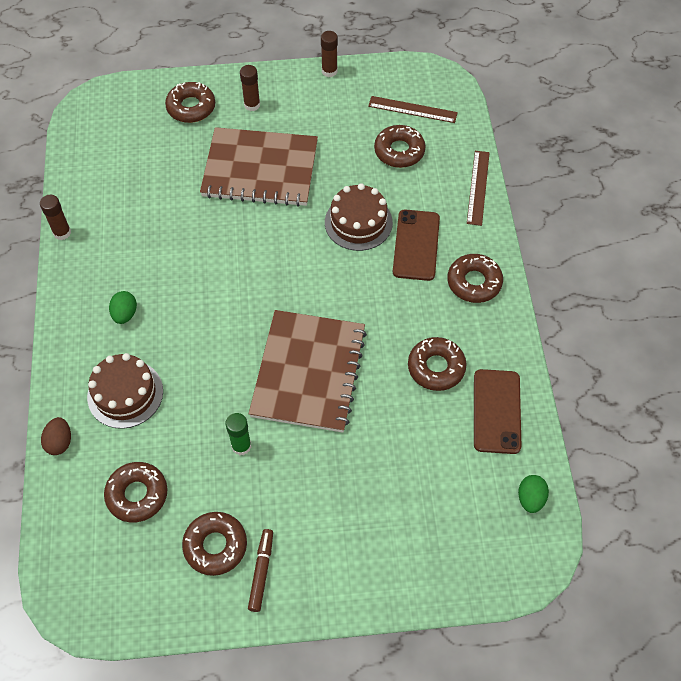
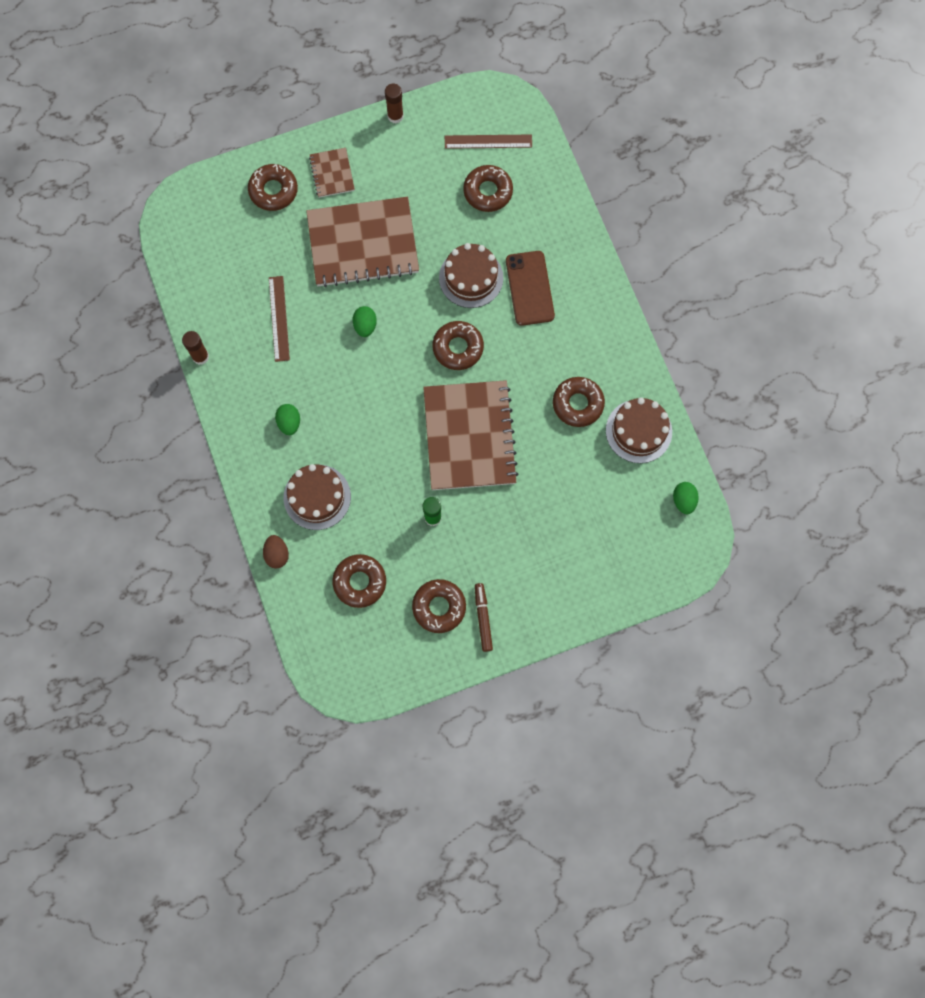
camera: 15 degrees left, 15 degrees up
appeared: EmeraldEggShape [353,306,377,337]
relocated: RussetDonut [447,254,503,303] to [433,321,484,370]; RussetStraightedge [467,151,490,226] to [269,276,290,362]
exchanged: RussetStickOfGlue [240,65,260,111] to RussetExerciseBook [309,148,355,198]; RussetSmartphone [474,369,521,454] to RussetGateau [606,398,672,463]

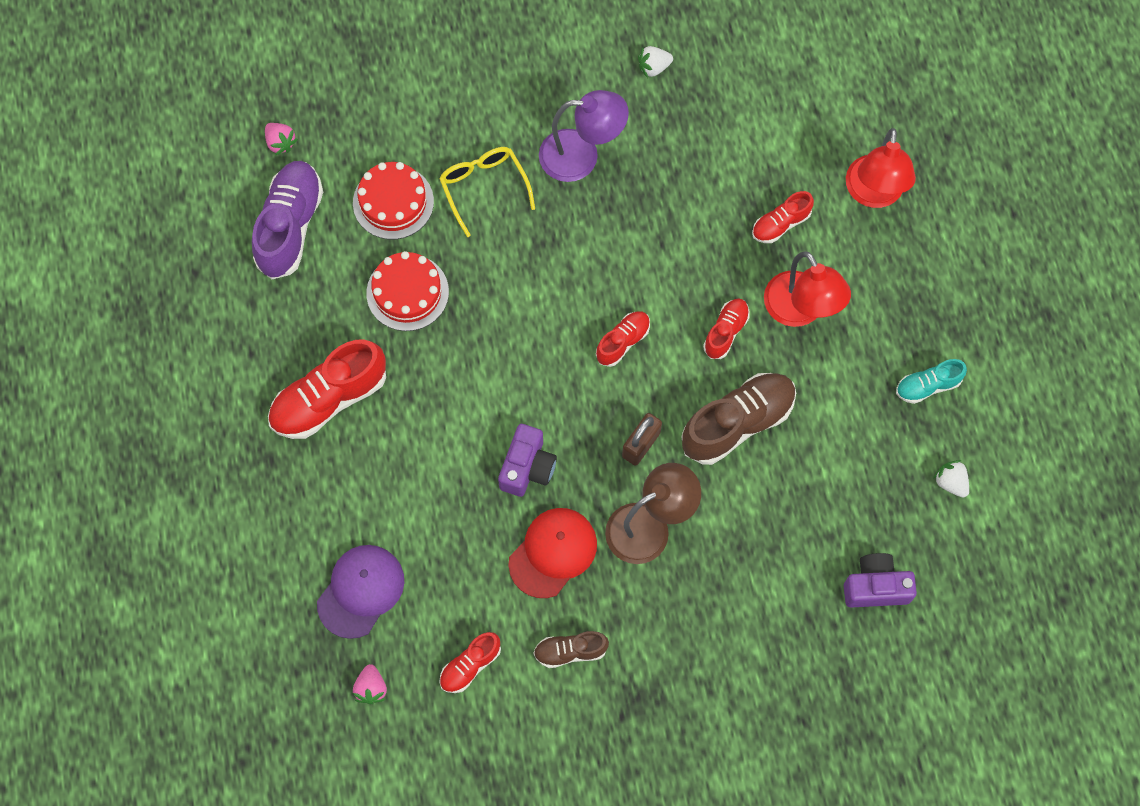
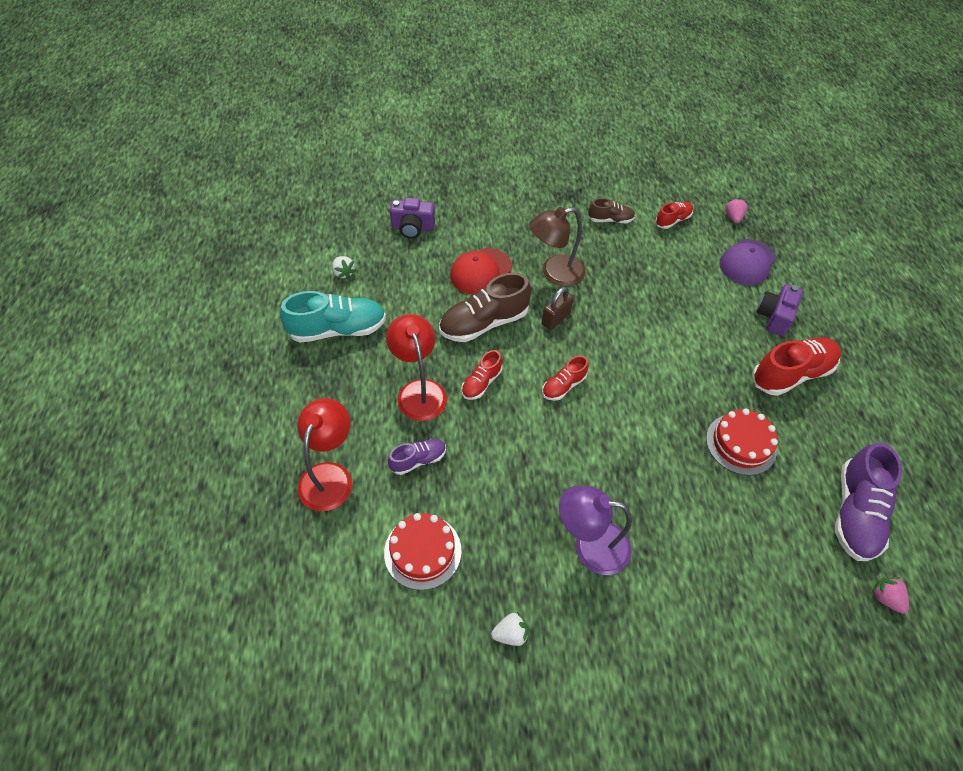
camera: 175 degrees left, 15 degrees down
missing: YellowEyeglasses [439,147,535,237]
relocated: ScarletGateau [353,162,434,239] to [384,513,462,590]; PurpleCamera [498,424,557,497] to [756,284,803,336]; ScarletPeakedCap [508,508,597,598] to [450,248,512,294]
colour: ScarletShoe [752,191,814,243] to PurpleShoe [388,439,446,475]
size: TurquoiseShoe [896,359,967,404] = [280,291,386,343] x1.85

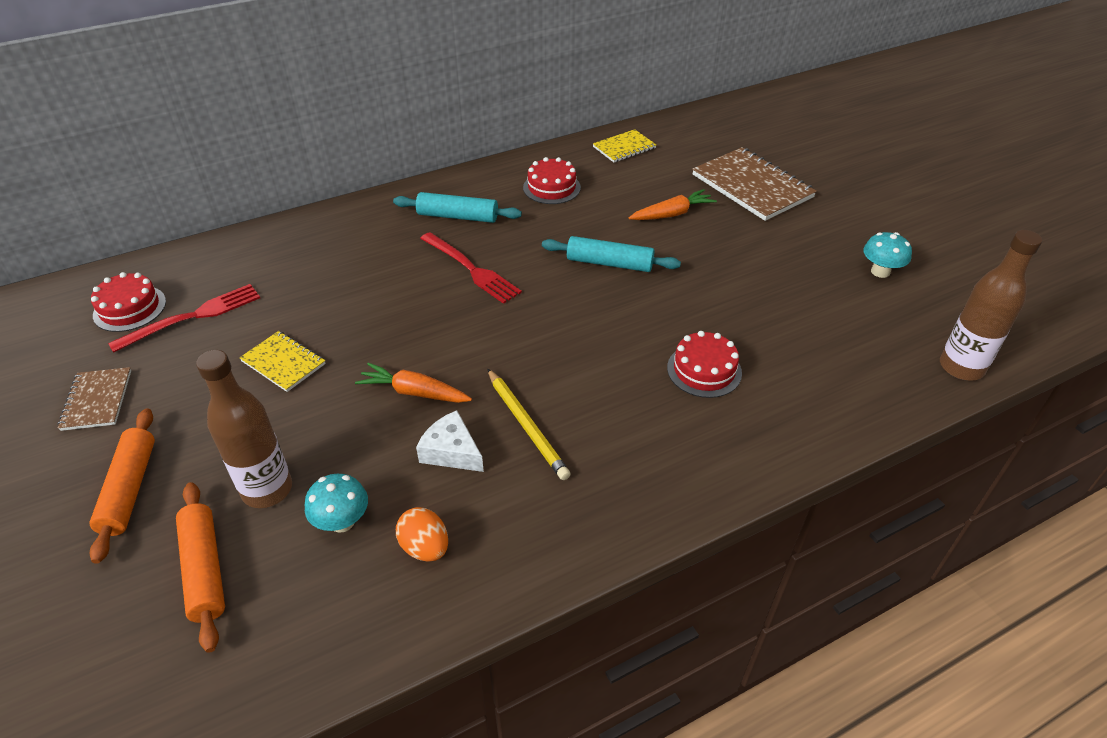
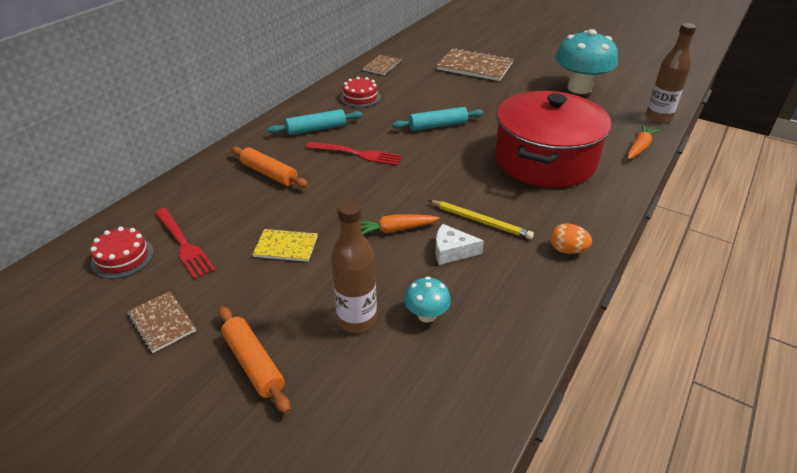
camera: 30 degrees left, 5 degrees down
relocated: BrightOrangeDoughRoller [176,482,225,653] to [231,146,308,188]; BrightOrangeEggShape [396,507,448,562] to [550,223,592,254]; BrightOrangeCarrot [629,189,717,220] to [627,124,660,159]
exchanged: ScarletGateau [667,331,742,398] to ScarletCookingPot [495,91,611,188]
colour: YellowExerciseBook [593,129,656,163] to RussetExerciseBook [363,55,401,75]
spun: ScarletFork [108,284,260,353] = [155,208,215,279] 120 degrees clockwise
size: TurquoiseMushroom [863,232,912,278] = [555,29,618,94] x2.16

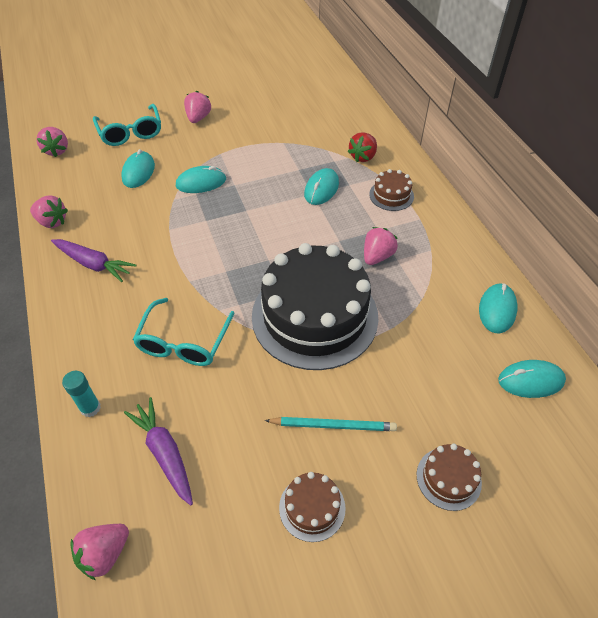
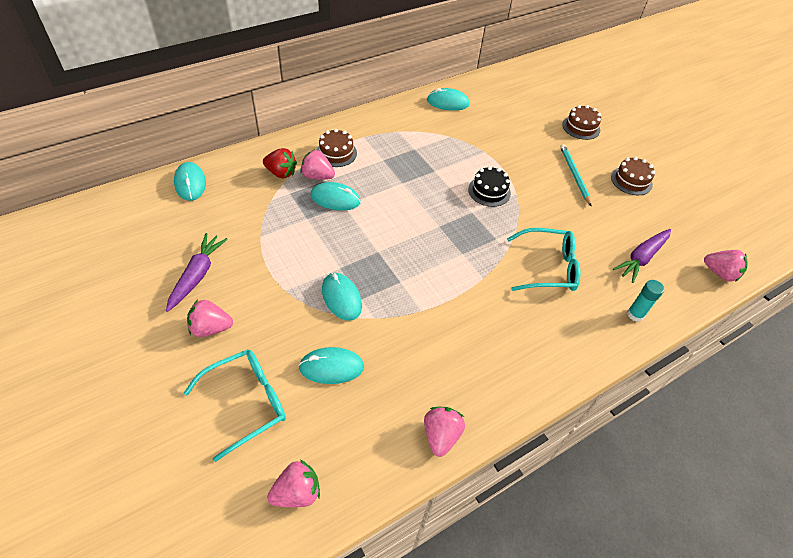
camera: 105 degrees left, 0 degrees up
relocated: PurpleCarrot [51,239,137,282] to [166,233,228,312]; RosyBerry [364,227,398,265] to [301,150,335,180]; TurquoisePcMouse [498,360,566,398] to [174,162,206,201]
size: EbonyGateau [252,243,378,370] = [468,166,511,207] x0.42

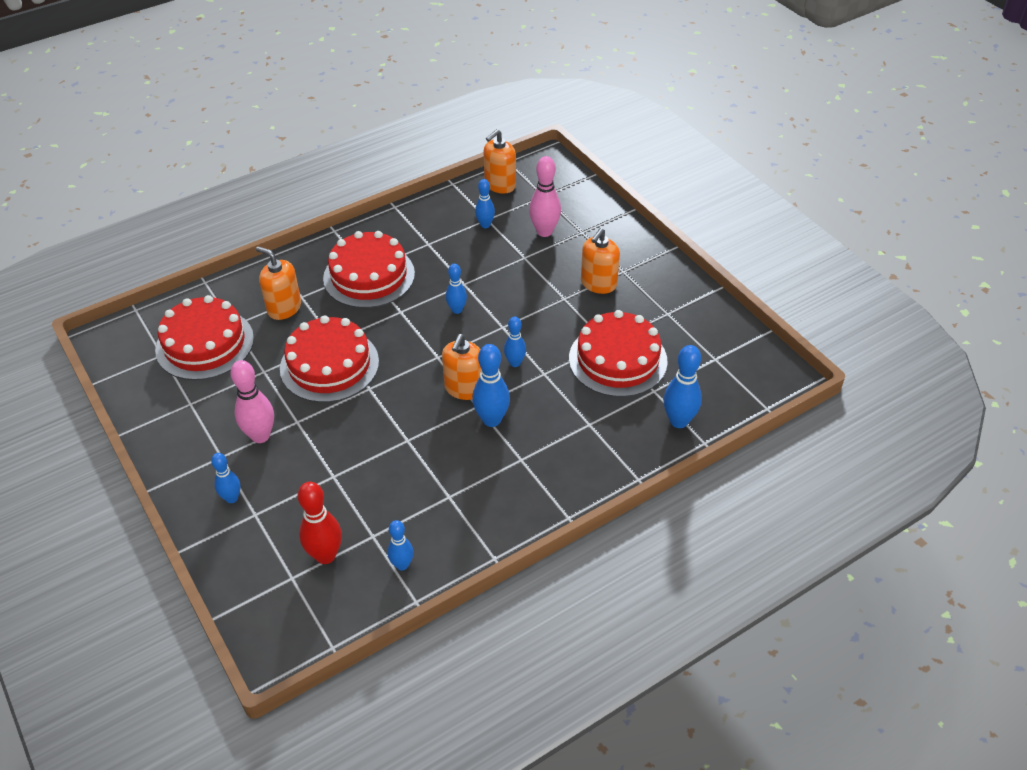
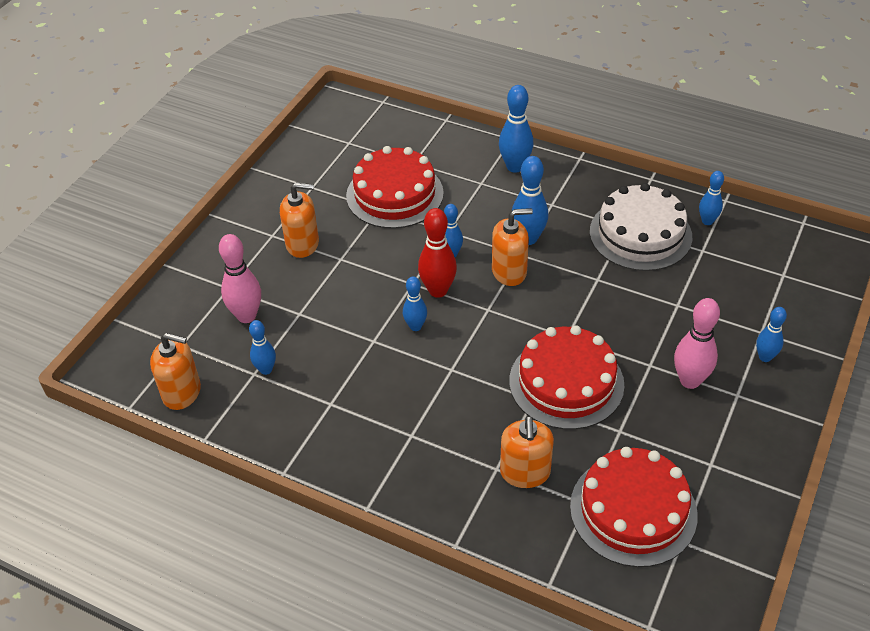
camera: 120 degrees left, 0 degrees up
missing: ScarletGateau [323,231,415,308]
appeared: SnowWhiteGateau [590,183,692,271]
relocated: ScarletTenpin [298,482,342,564] to [418,208,457,298]; BlueTenpin [663,345,702,428] to [499,85,534,173]

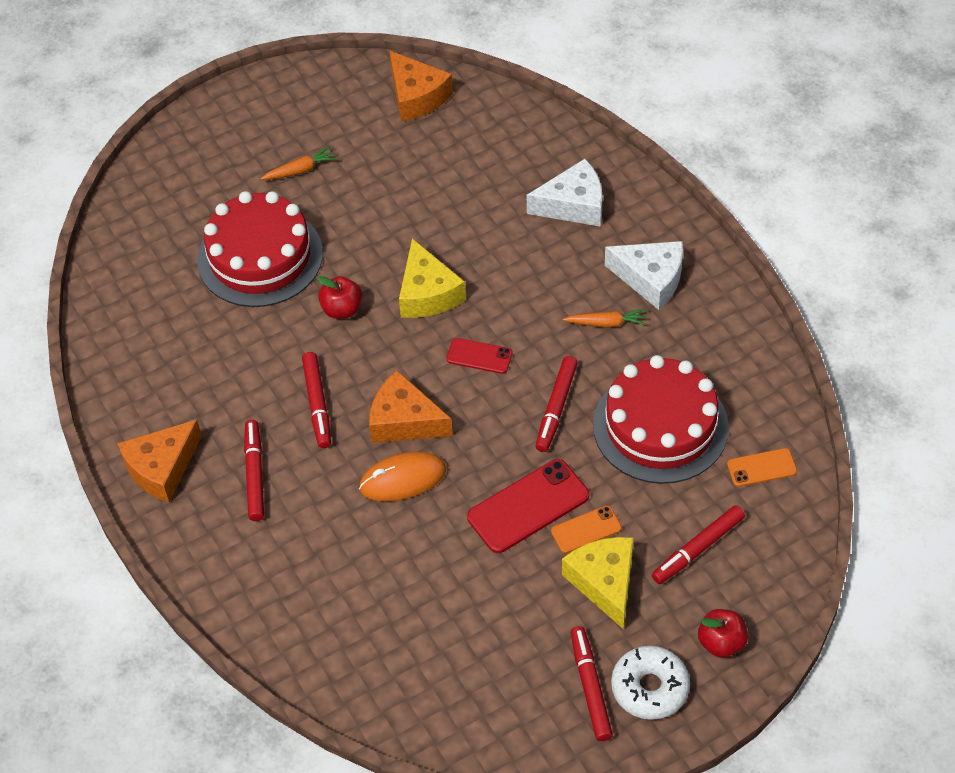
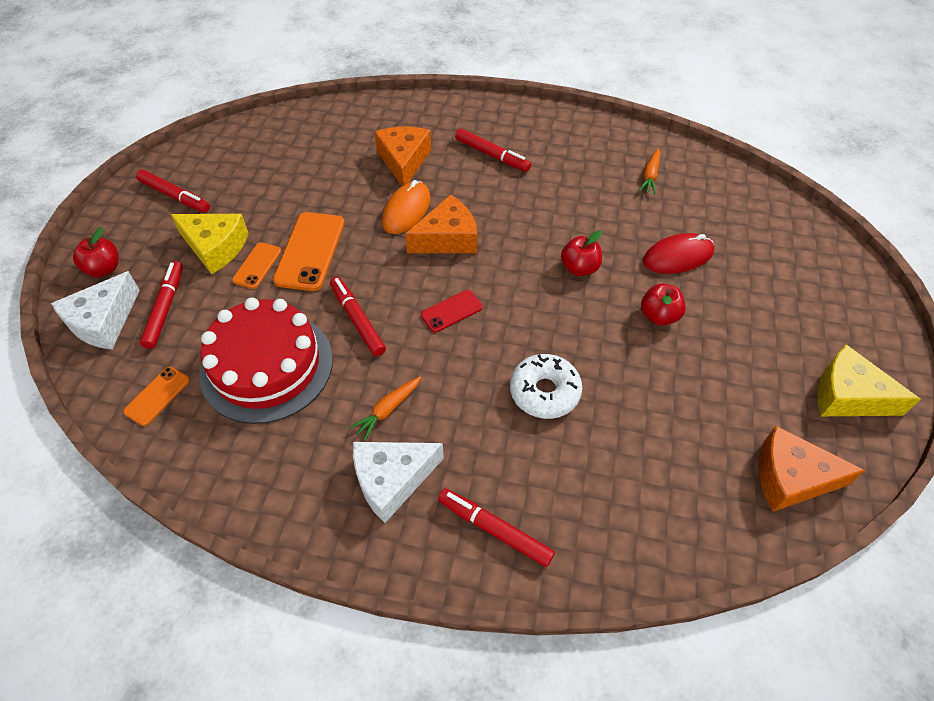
camera: 130 degrees right, 0 degrees up
appeared: ScarletApple [641,284,686,326]
relocated: BrightOrangeCheeseWedge [117,420,202,502] to [374,127,431,186]; BrightOrangeCarrot [260,146,337,180] to [638,148,660,195]; ScarletFeltPen [302,352,331,448] to [438,488,555,567]; YellowCheeseWedge [399,238,466,318] to [817,344,921,416]; SnowWhiteCheeseWedge [527,159,603,226] to [51,271,140,350]; SnowWhiteDonut [611,646,690,720] to [510,354,582,419]
exchanged: ScarletGateau [197,191,323,307] to ScarletPcMouse [643,233,714,274]
colour: ScarletSmartphone [467,459,589,553] to BrightOrangeSmartphone [273,212,345,291]

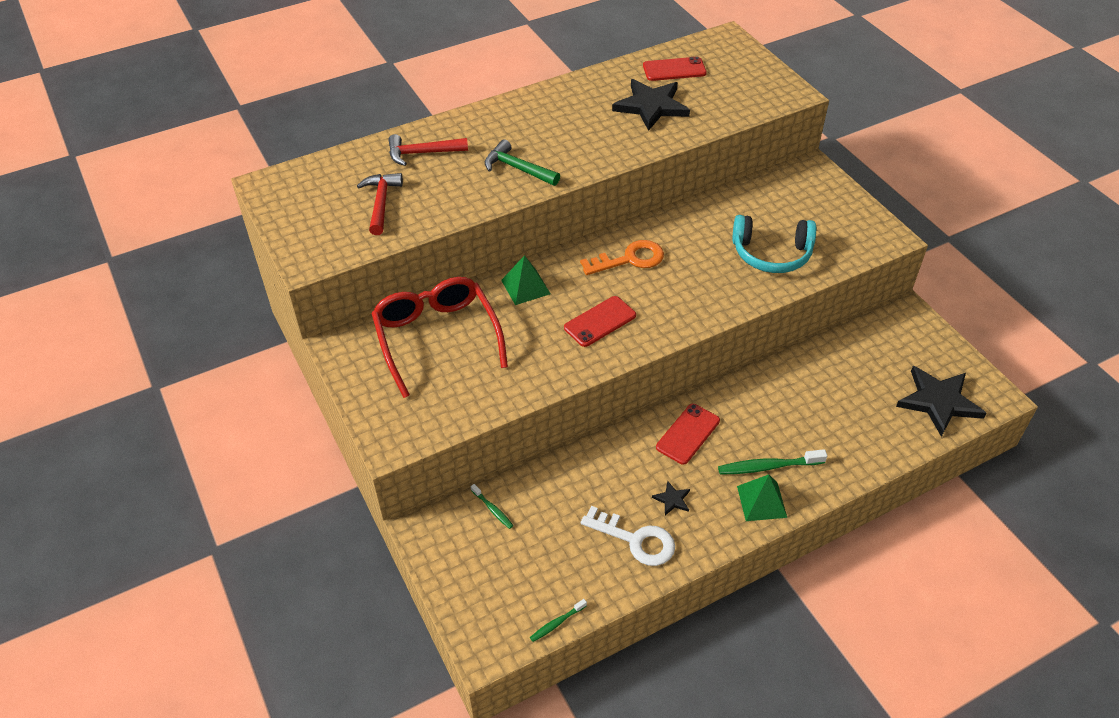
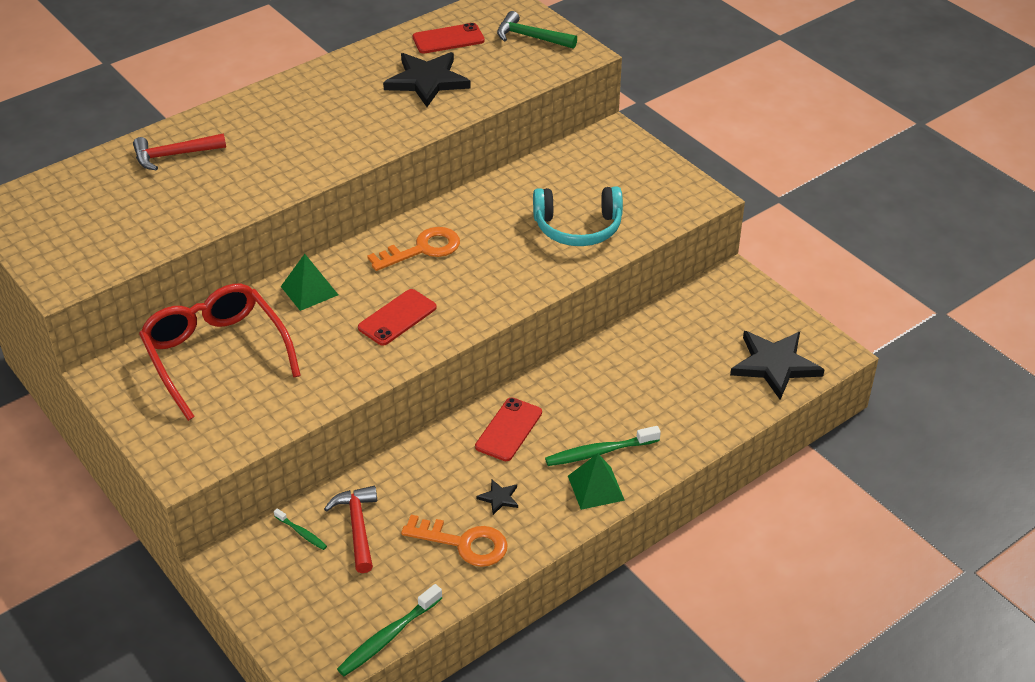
camera: 10 degrees left, 5 degrees down
relocated: ScarletClawHammer [357,173,403,235] to [324,486,377,573]; EmeraldClawHammer [485,140,560,186] to [497,11,577,49]
colour: SnowWhiteLatchkey [581,506,675,566] to BrightOrangeLatchkey [401,515,508,567]
size: EmeraldDentalBrush [530,599,587,642] = [337,584,442,676] x1.80

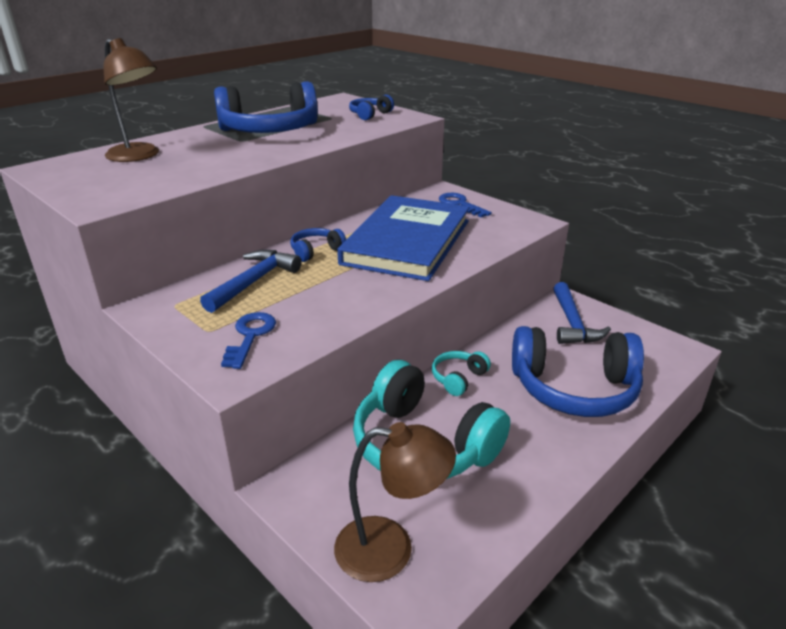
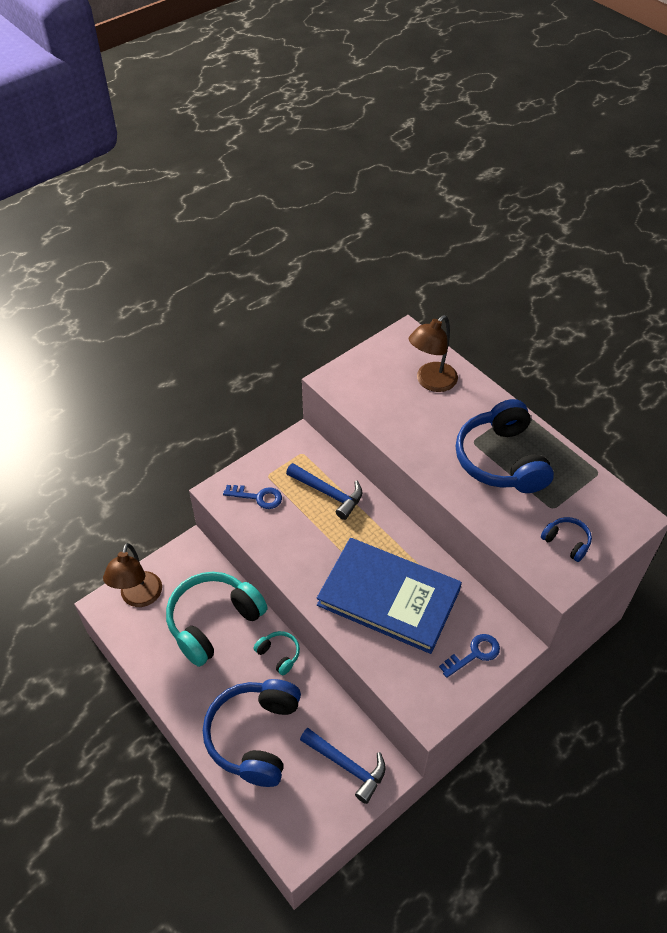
camera: 95 degrees right, 20 degrees up
missing: BlueHeadphones [290,228,346,262]
spun: BlueClawHammer [553,282,611,344] = [300,728,386,804] 150 degrees counterclockwise

